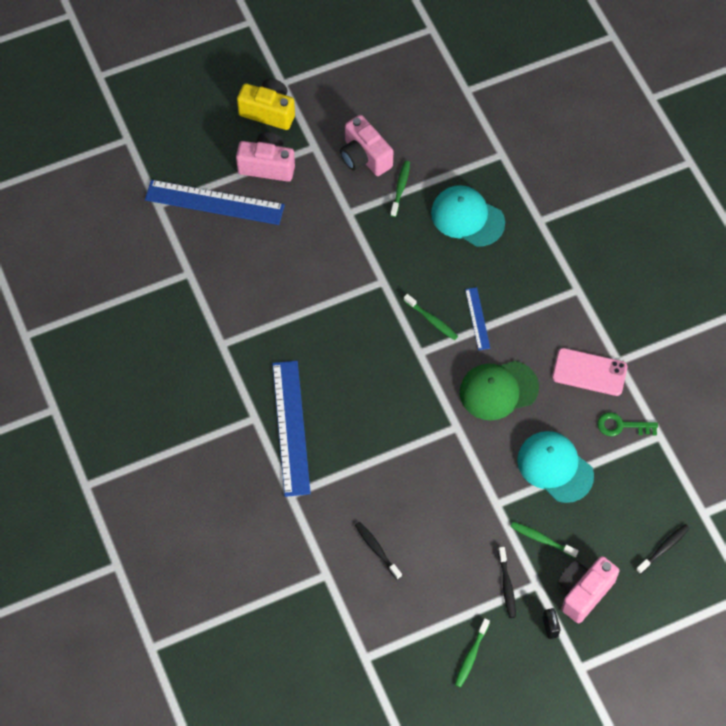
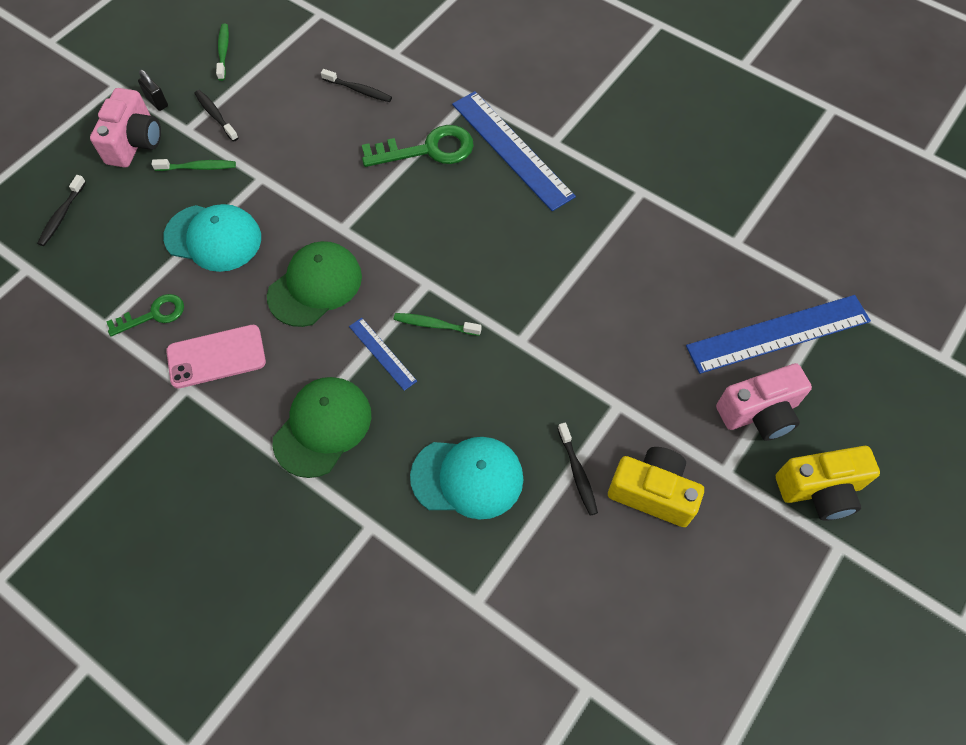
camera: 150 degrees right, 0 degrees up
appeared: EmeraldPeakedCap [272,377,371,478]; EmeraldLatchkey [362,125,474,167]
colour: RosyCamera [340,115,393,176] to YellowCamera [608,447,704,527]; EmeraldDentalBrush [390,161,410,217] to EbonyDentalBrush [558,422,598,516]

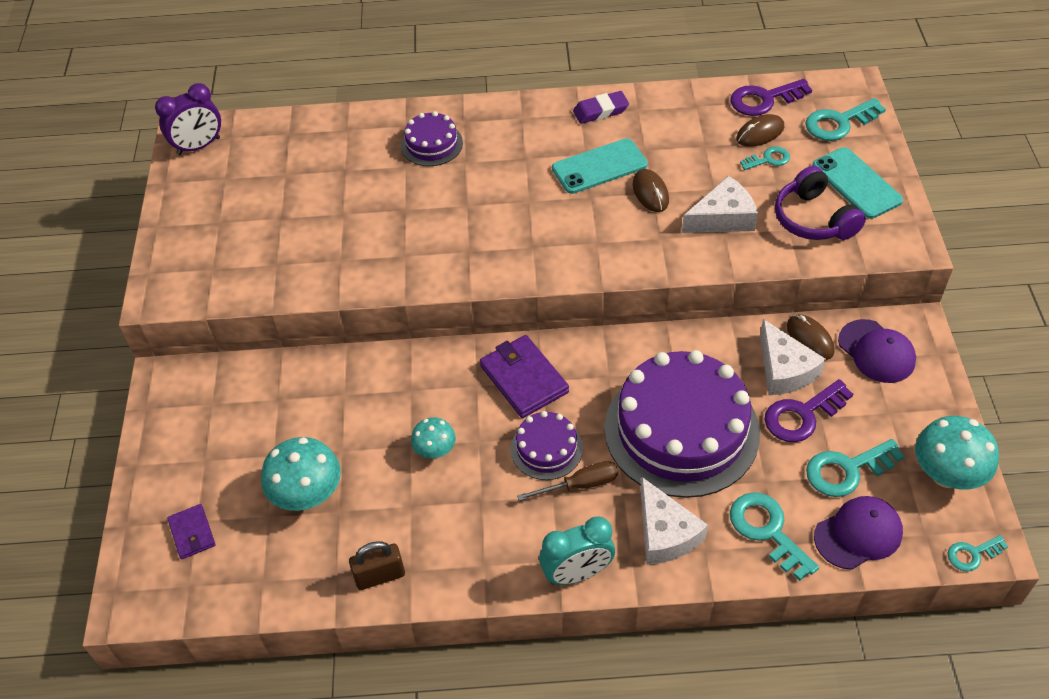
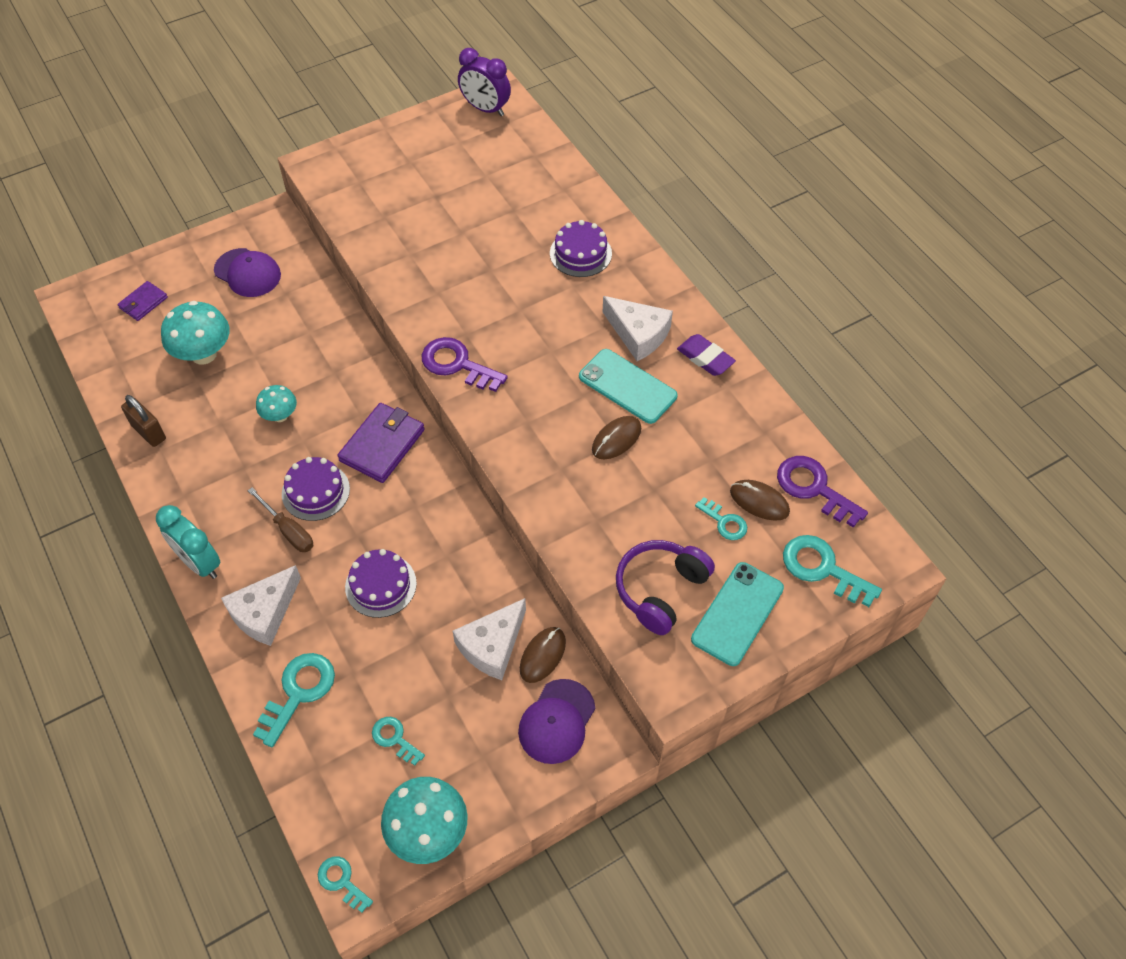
camera: 60 degrees right, 5 degrees up
relocated: SnowWhiteCheeseWedge [682,176,758,233] to [603,296,673,361]; PurpleLatchkey [764,379,853,442] to [422,337,508,392]; PurplePeakedCap [814,496,903,570] to [214,248,281,297]
size: PurpleGateau [604,350,760,498] = [345,549,417,618] x0.47; TurquoiseLatchkey [806,439,905,497] = [372,717,425,766] x0.58

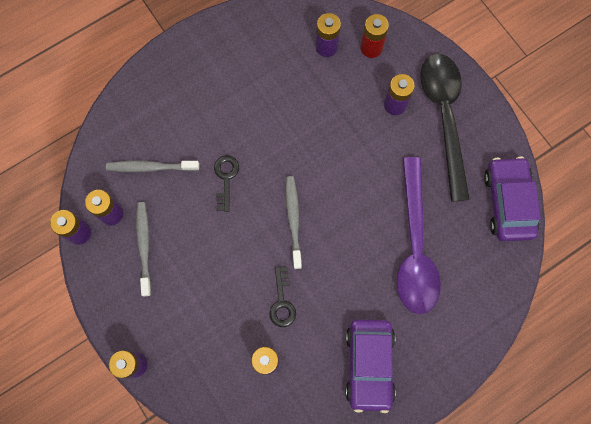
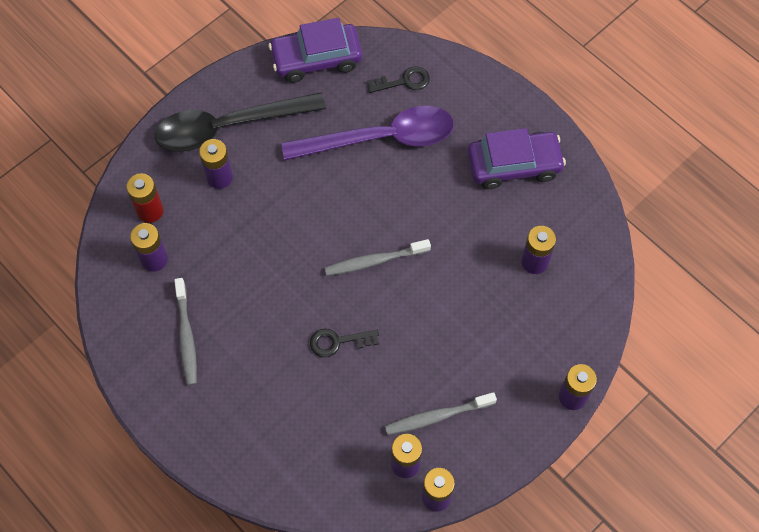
camera: 100 degrees left, 10 degrees down
relocated: GrayDentalBrush [106,161,199,172] to [174,278,197,386]; EbonyLatchkey [269,266,296,327] to [367,66,430,93]

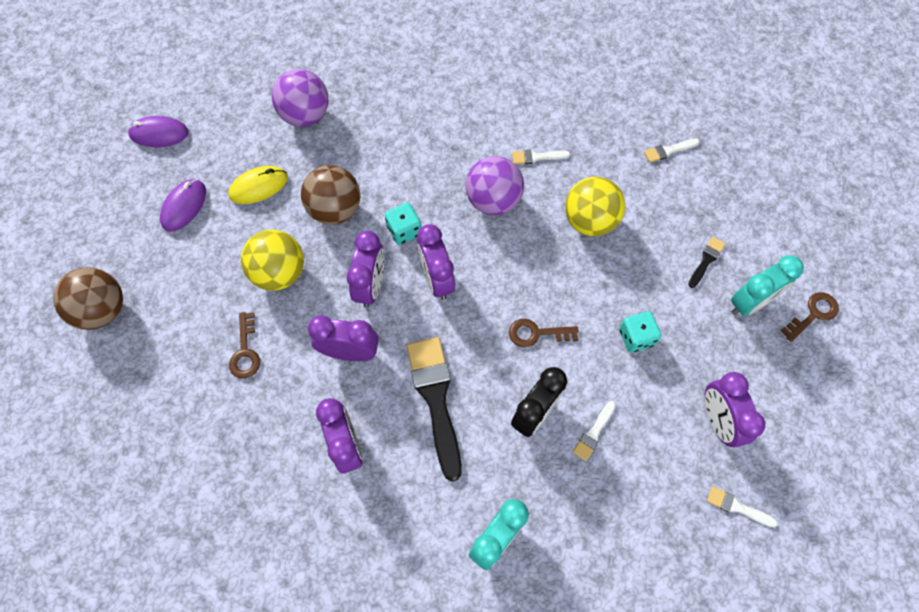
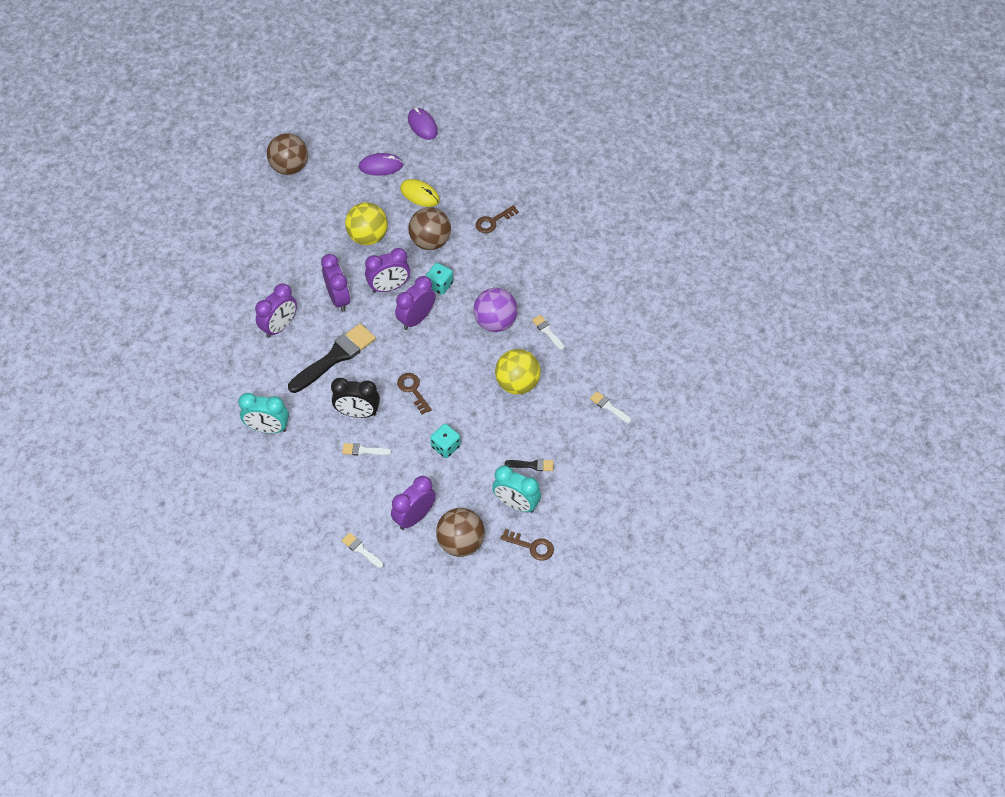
camera: 60 degrees right, 10 degrees down
missing: PurpleSphere [272,69,328,127]
appeared: RussetSphere [436,508,485,557]
relocated: RussetLatchkey [229,312,260,379] to [475,205,519,233]
spun: SnowWhitePaintbrush [707,486,777,527] = [342,532,383,568] 45 degrees counterclockwise

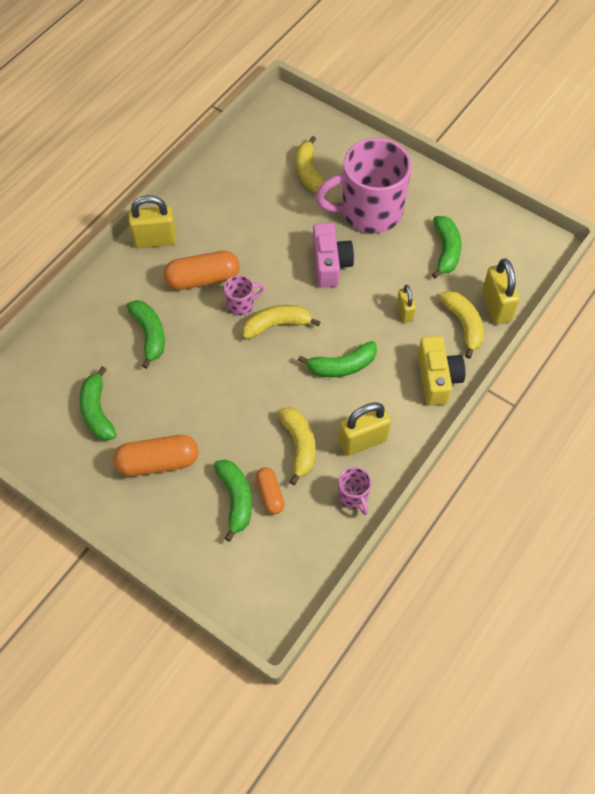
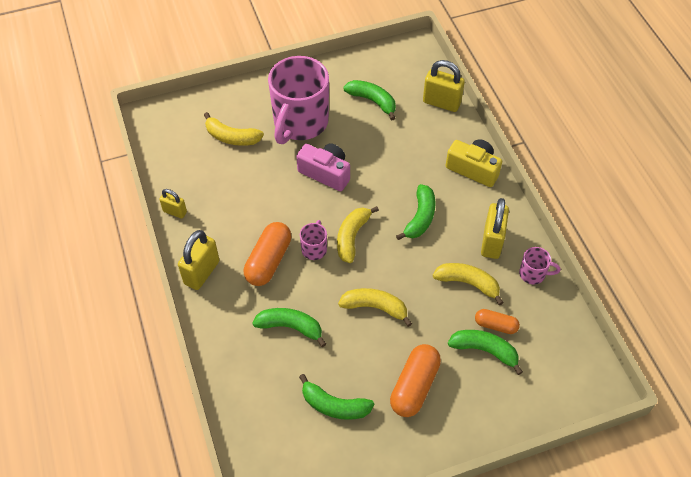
camera: 55 degrees left, 5 degrees down
relocated: YellowPadlock [397,285,416,323] to [159,189,187,219]; YellowBanana [439,291,484,359] to [338,288,412,327]

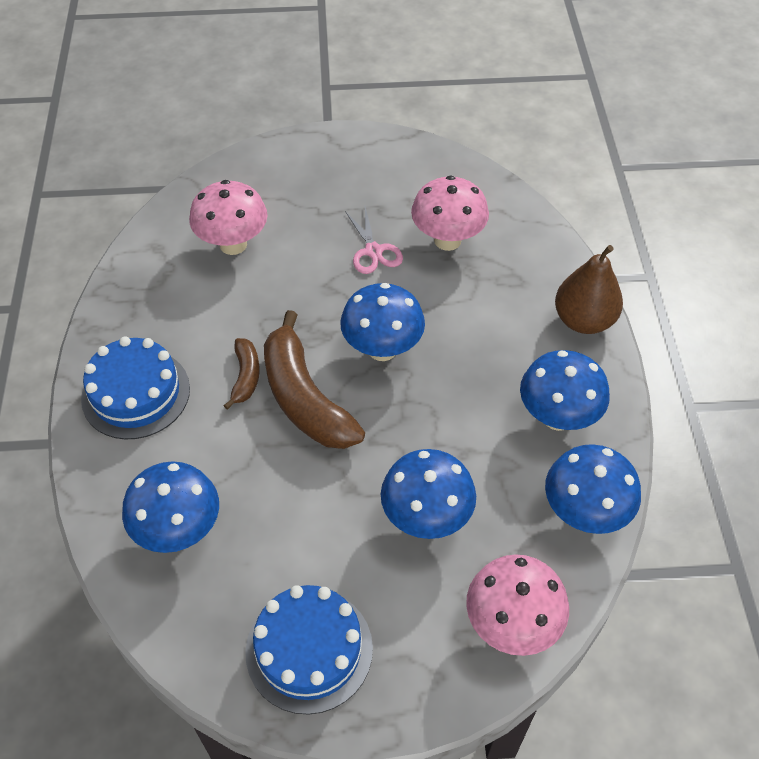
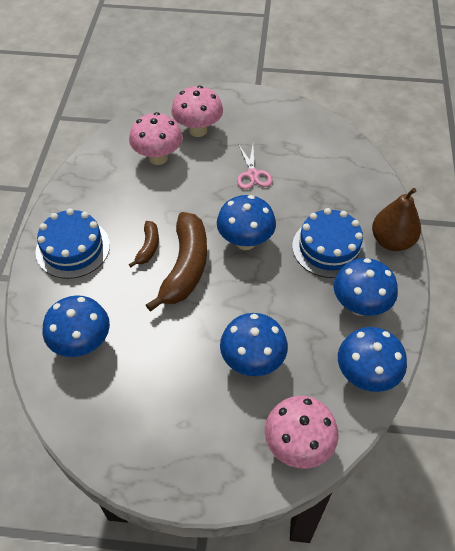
camera: 10 degrees right, 0 degrees up
relocated: BlueGateau [245,585,373,715] to [292,208,366,278]; RosyMushroom [411,175,489,251] to [171,86,223,137]
spun: RussetBanana [264,310,365,449] = [146,212,207,312] 150 degrees counterclockwise

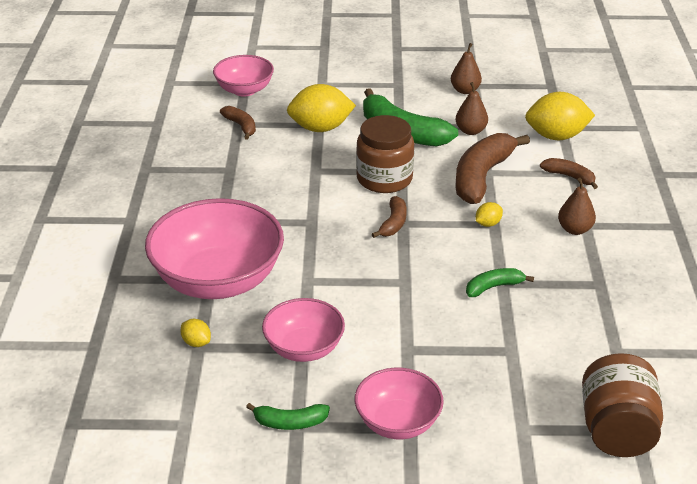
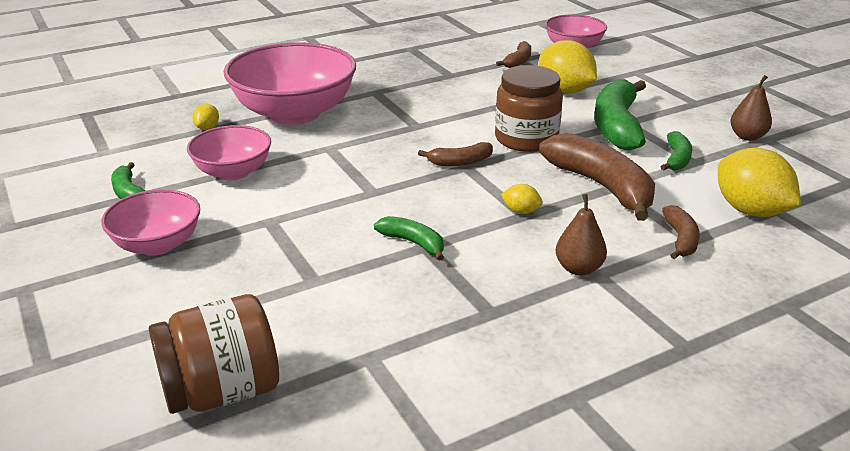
camera: 60 degrees right, 5 degrees down
exchanged: RussetPear [455,82,488,135] to EmeraldBanana [661,131,692,171]
spun: RussetBanana [455,133,530,204] = [539,133,655,221] 60 degrees clockwise

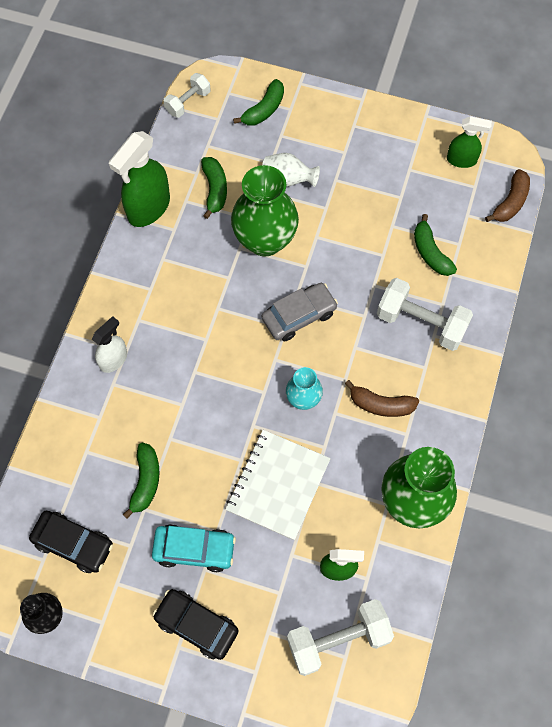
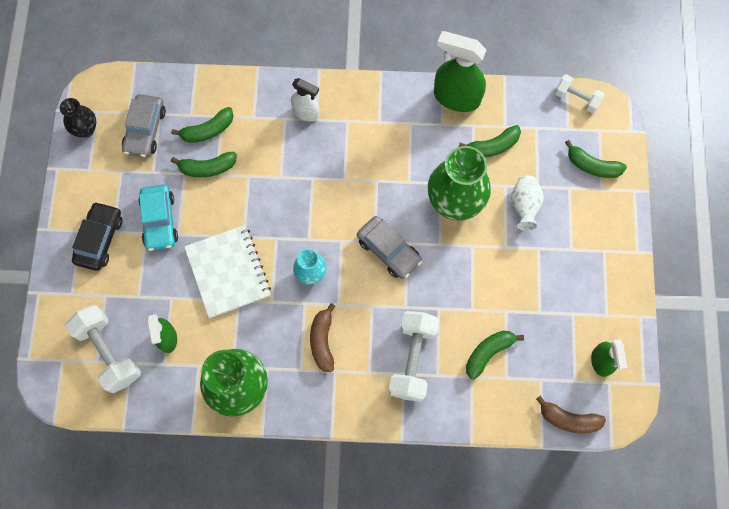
camera: 75 degrees right, 5 degrees up
appeared: EmeraldBanana [171,107,234,143]
colour: EbonyToyCar [29,511,113,573] to GrayToyCar [122,94,166,158]
spun: SnowWhiteExerciseBook [226,430,331,540] = [184,225,271,318] 60 degrees clockwise

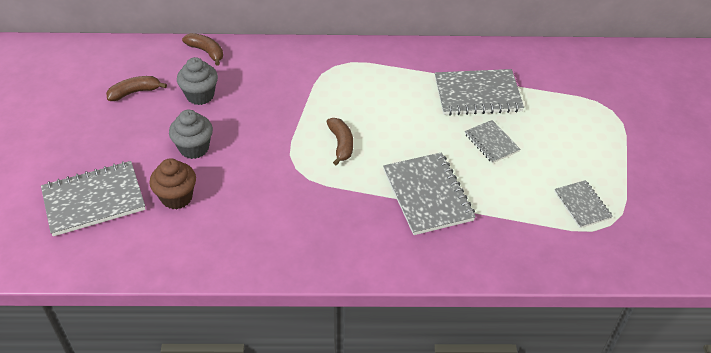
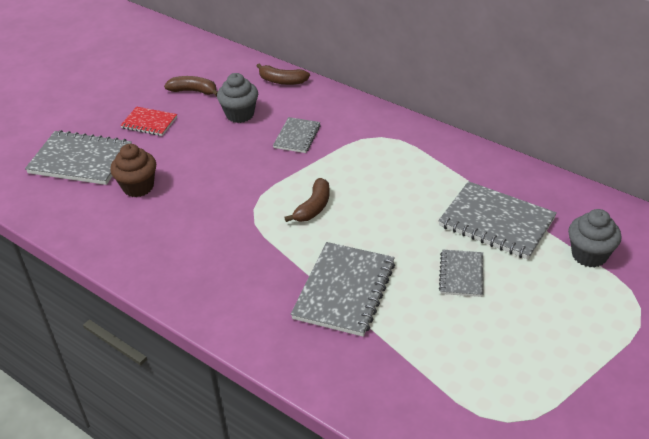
camera: 40 degrees right, 5 degrees down
appeared: ScarletExerciseBook [120,107,177,136]
relocated: GrayFairyCake [169,110,213,159] to [568,209,622,268]; GrayExerciseBook [554,180,613,228] to [273,117,321,153]
spun: RussetBanana [182,33,223,66] = [257,63,310,85] 120 degrees clockwise

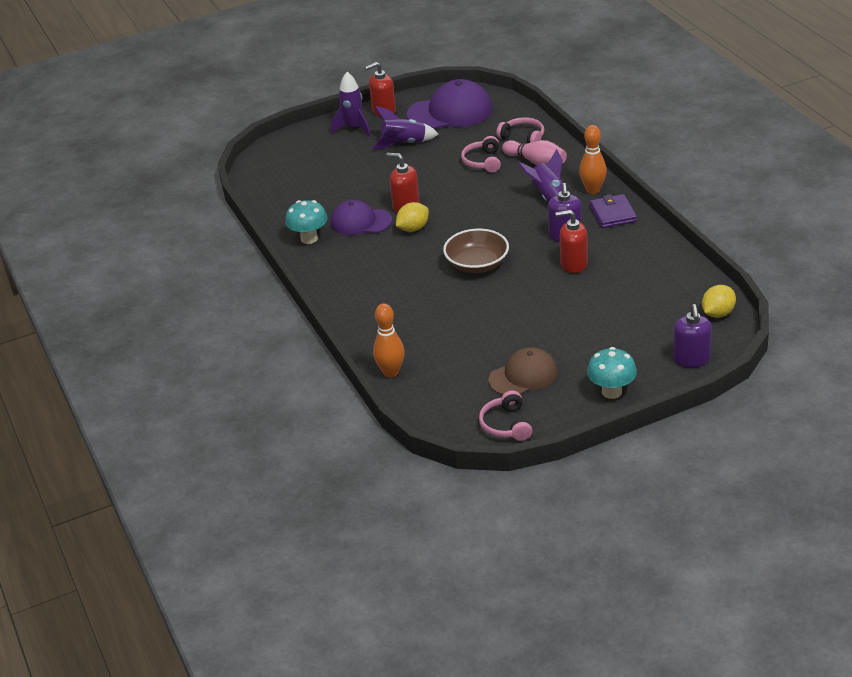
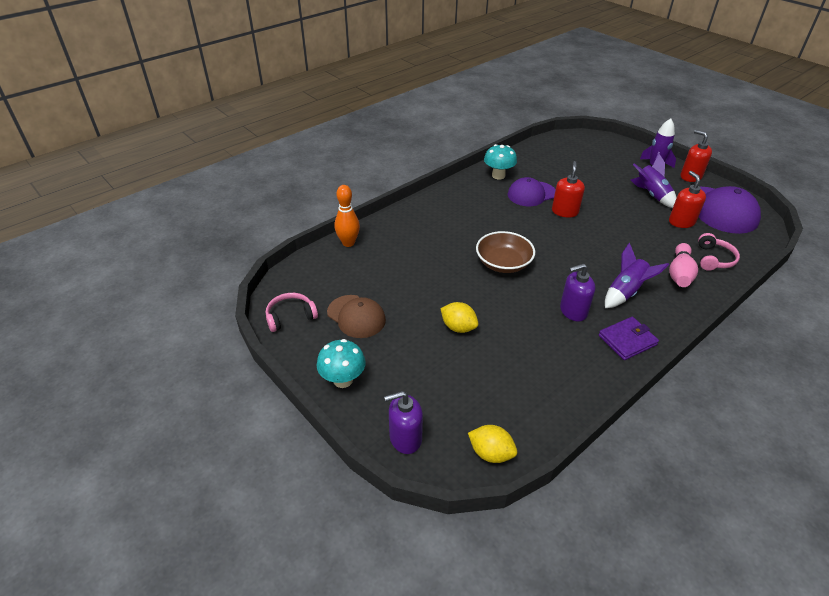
camera: 70 degrees right, 5 degrees up
missing: RosyHeadphones [461,136,501,173]; BrightOrangeTenpin [579,125,607,194]
relocated: YellowLemon [396,202,429,232] to [440,302,478,333]; ScarletSoapPump [555,210,588,273] to [669,171,706,228]
spun: PurplePeakedCap [330,200,392,235] = [508,177,556,206] 105 degrees counterclockwise

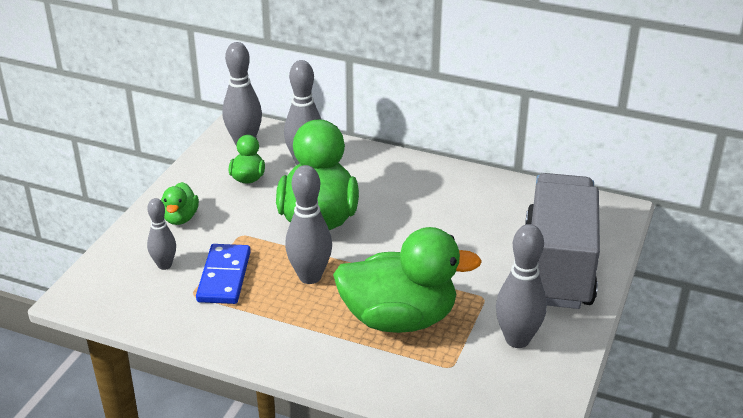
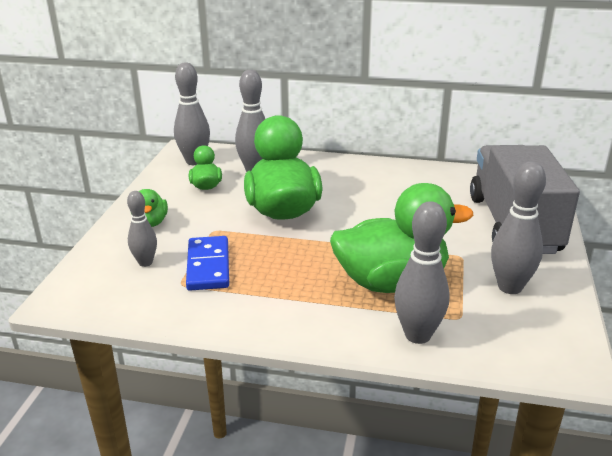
camera: 10 degrees left, 5 degrees down
relocated: GrayTenpin [285,165,332,284] to [394,201,450,344]

